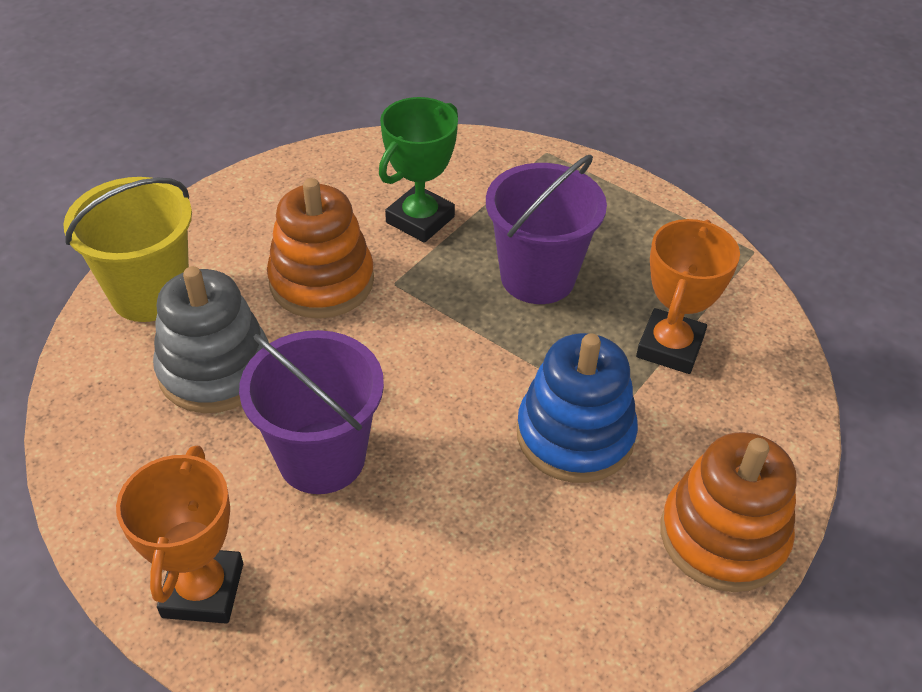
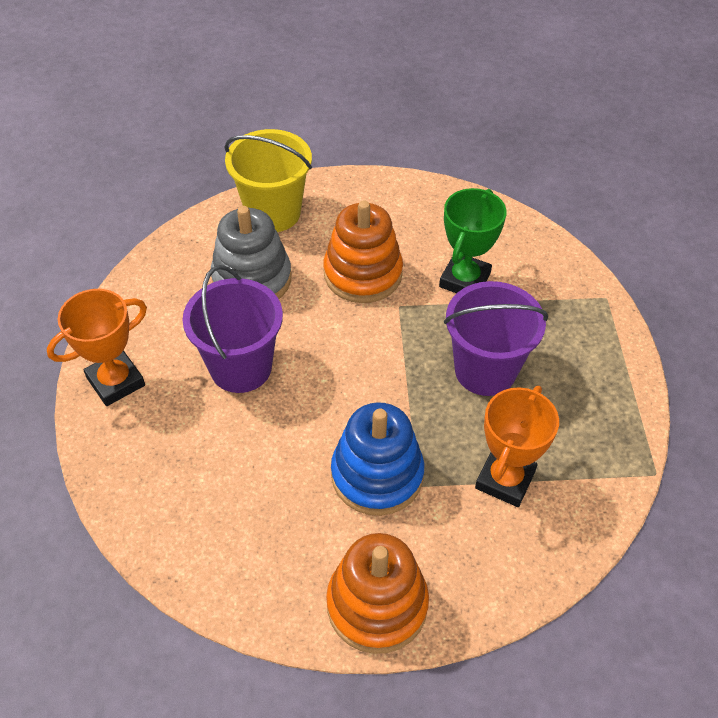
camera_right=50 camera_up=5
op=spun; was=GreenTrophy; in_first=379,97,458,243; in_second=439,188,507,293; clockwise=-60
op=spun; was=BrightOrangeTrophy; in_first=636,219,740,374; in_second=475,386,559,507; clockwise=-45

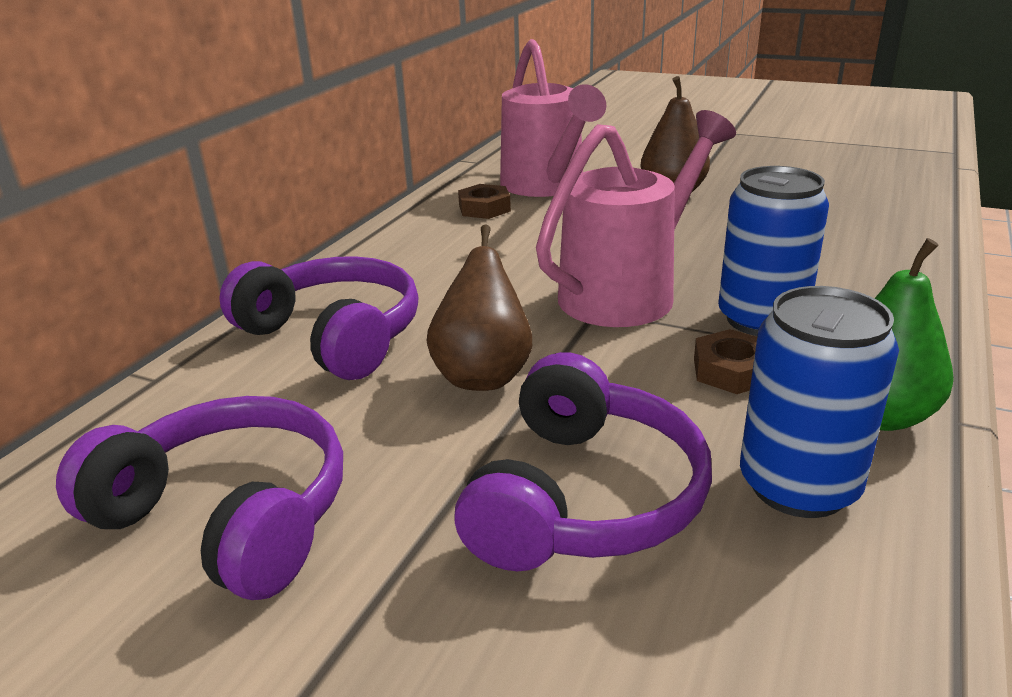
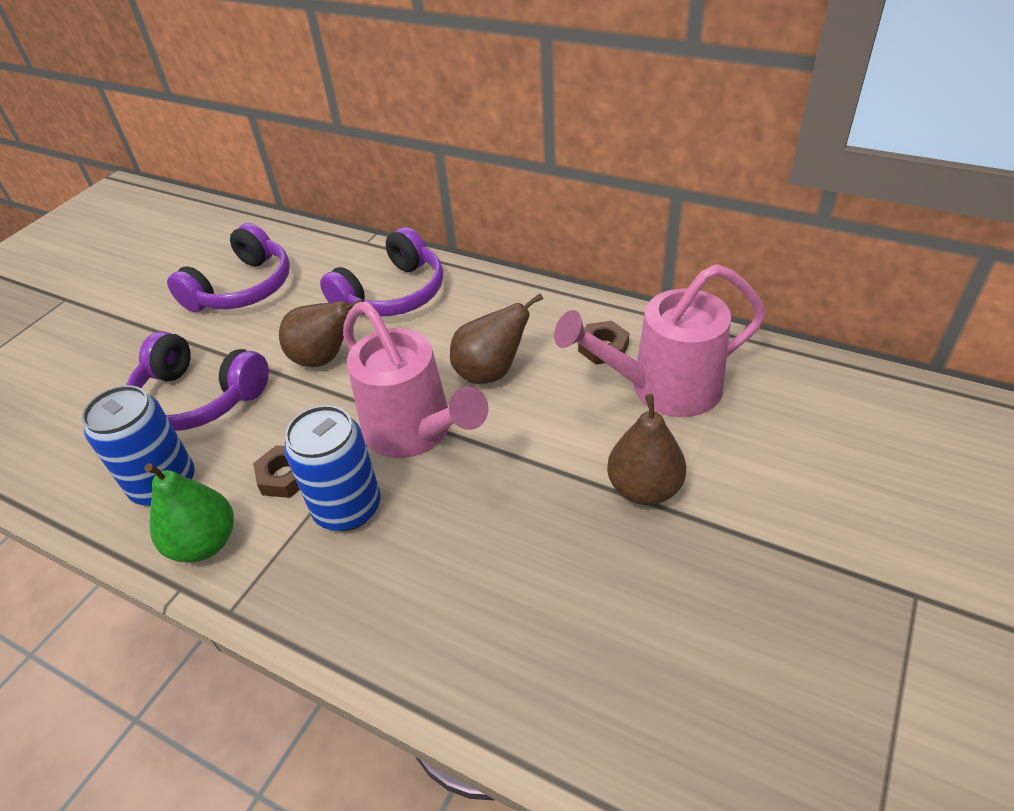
camera_right=95 camera_up=15
op=appeared; now=RussetToyPear; in_second=450,293,543,384

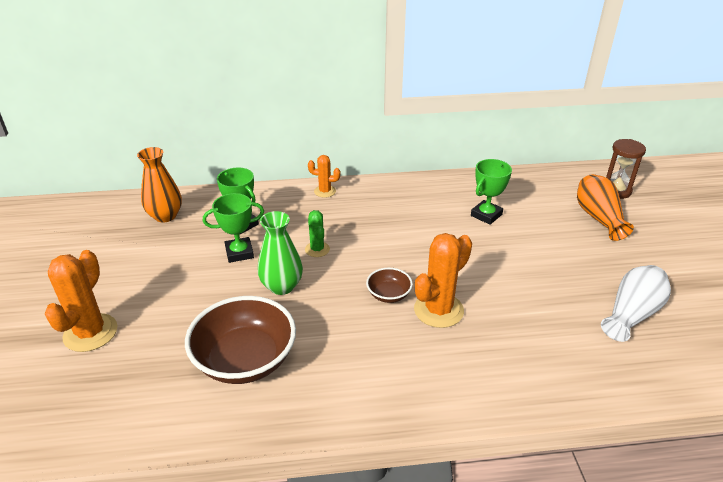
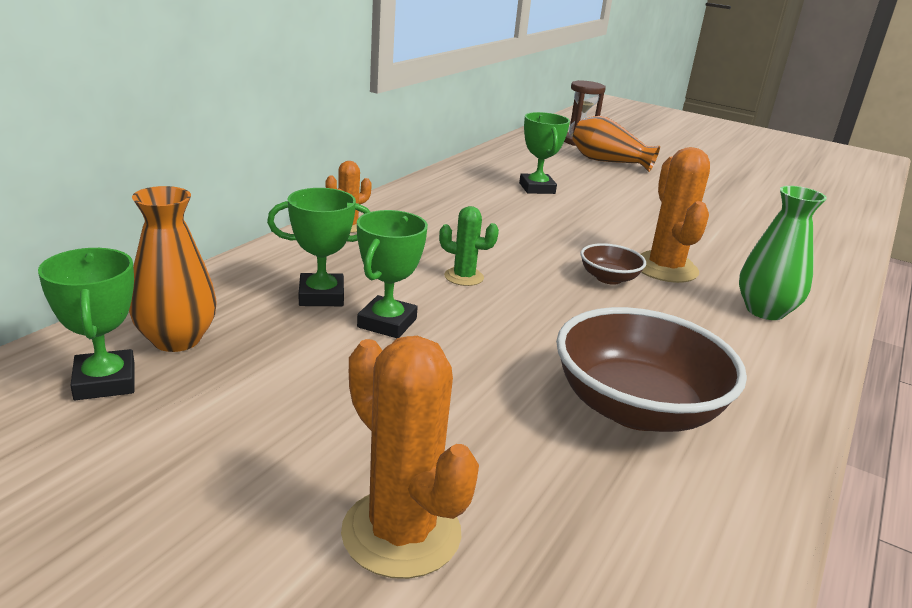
camera_right=-55 camera_up=-10
op=missing; was=WhiteVase; in_first=601,265,671,342
op=appeared; now=GreenTrophy; in_second=38,248,135,400
op=relocated; was=GreenVase; in_first=258,211,303,295; in_second=739,186,827,320

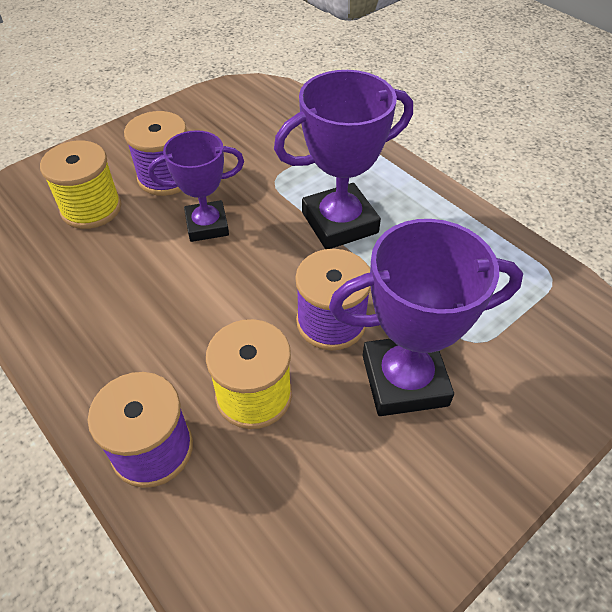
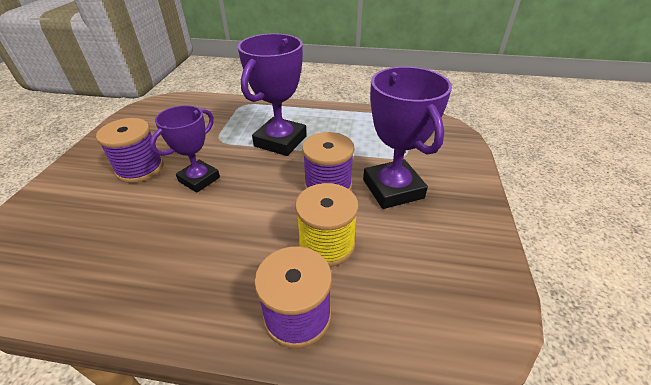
camera_right=-40 camera_up=-10
op=missing; was=GoldenBobbin; in_first=40,140,122,229
op=spun; was=VioletTrophy; in_first=329,219,523,416; in_second=363,67,452,209; clockwise=-60

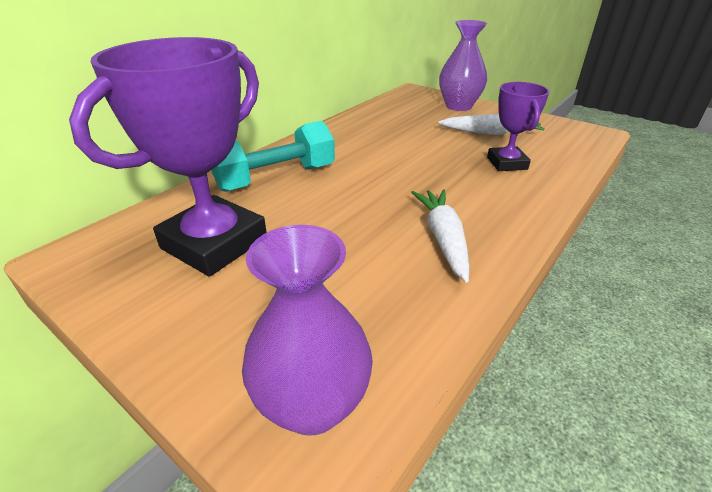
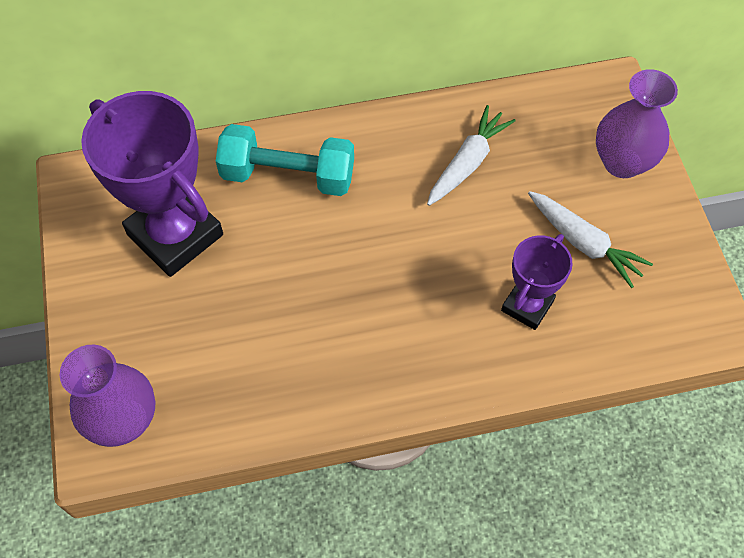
camera_right=40 camera_up=25
op=relocated; was=WhiteToyCarrot; in_first=411,189,470,283; in_second=427,105,515,206
op=spun; was=VioletTrophy; in_first=69,37,267,277; in_second=81,91,223,277; clockwise=60

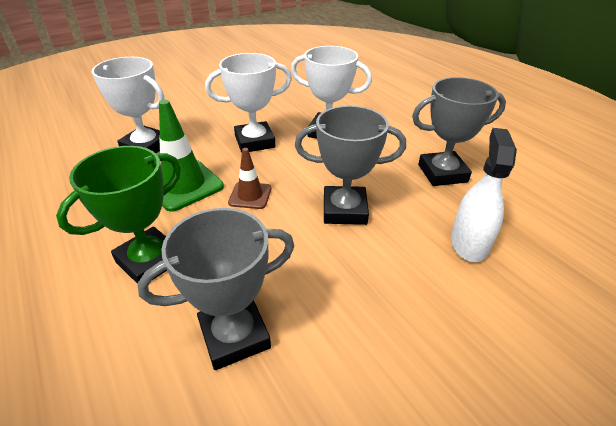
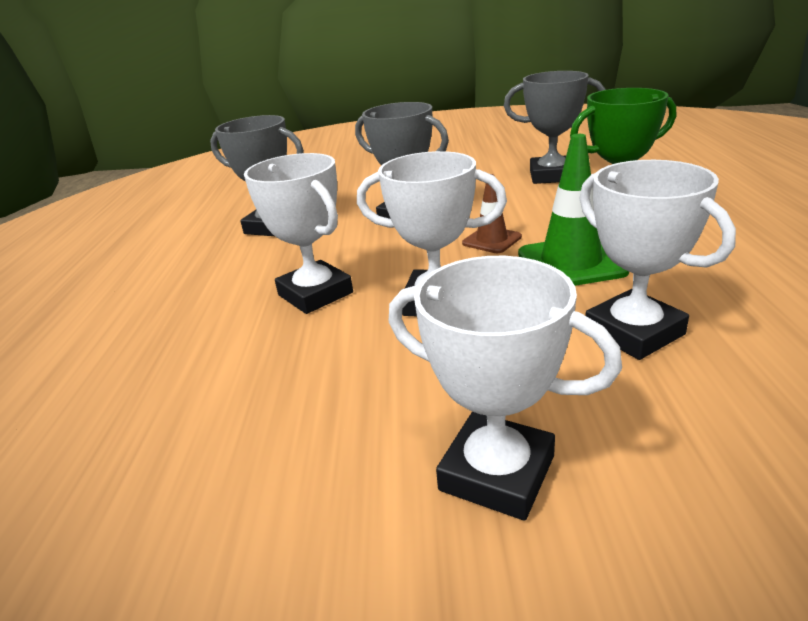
camera_right=-145 camera_up=-10
op=missing; was=WhiteSprayBottle; in_first=451,128,517,262
op=appeared; now=WhiteTrophy; in_second=389,256,622,521

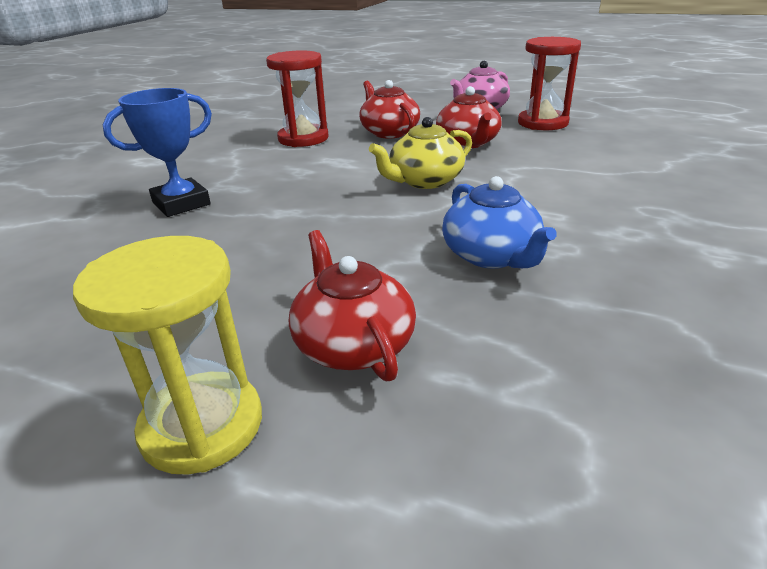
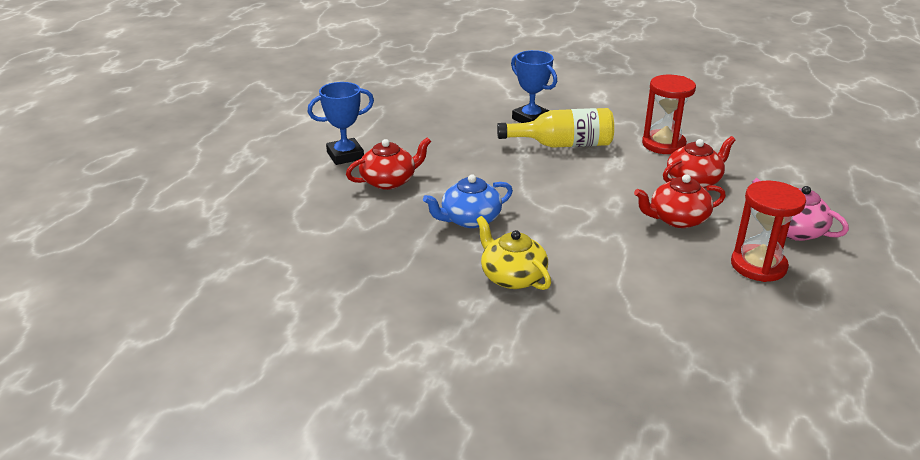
camera_right=85 camera_up=0
op=appeared; now=GoldenDrinkBottle; in_second=497,108,614,148
op=relocated; was=GoldenTeaPot; in_first=369,117,472,189; in_second=476,216,551,290
op=exchanged; was=GoldenSandTimer; now=BlueTrophy; in_first=73,236,262,475; in_second=308,82,374,165

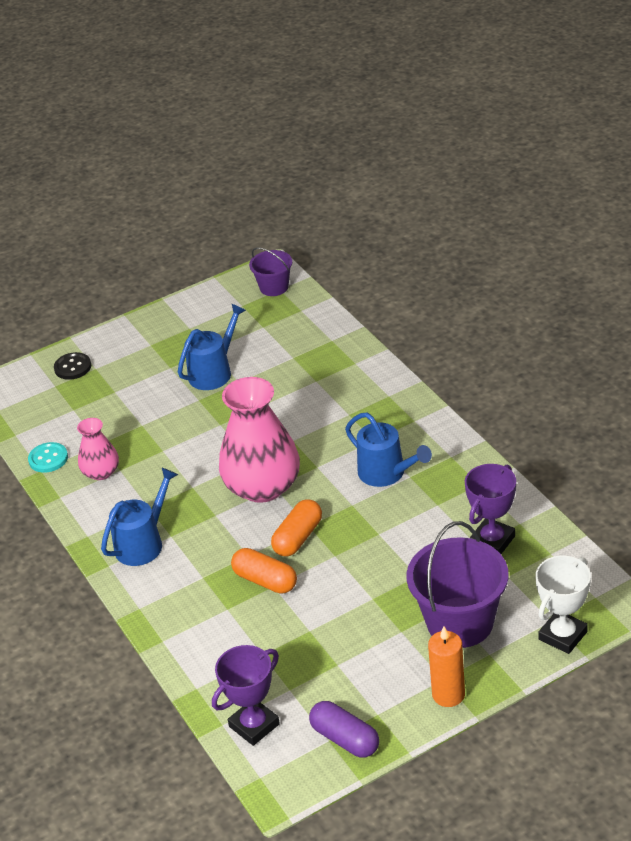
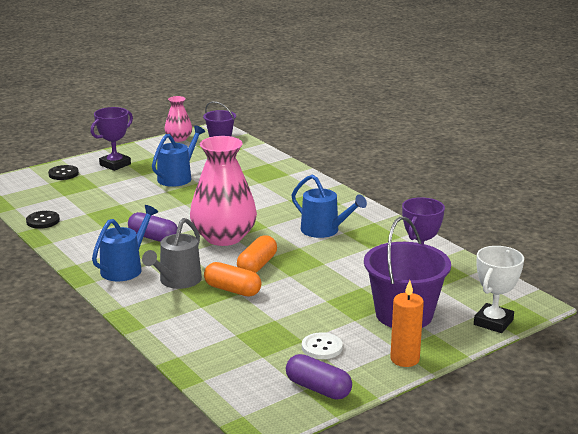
camera_right=-10 camera_up=-15
op=appeared; now=VioletPillShape; in_second=128,212,178,242
op=appeared; now=GrayWateringCan; in_second=142,218,202,289
op=appeared; now=WhiteShirtButton; in_second=302,332,343,359
op=relocated; was=PinkVase; in_first=77,418,119,480; in_second=165,96,192,142
op=relocated; was=VioletTrophy; in_first=212,645,280,746; in_second=91,107,133,171
op=colour; was=TealShirtButton; now=BlackShirtButton; in_first=28,442,68,473; in_second=26,211,60,229

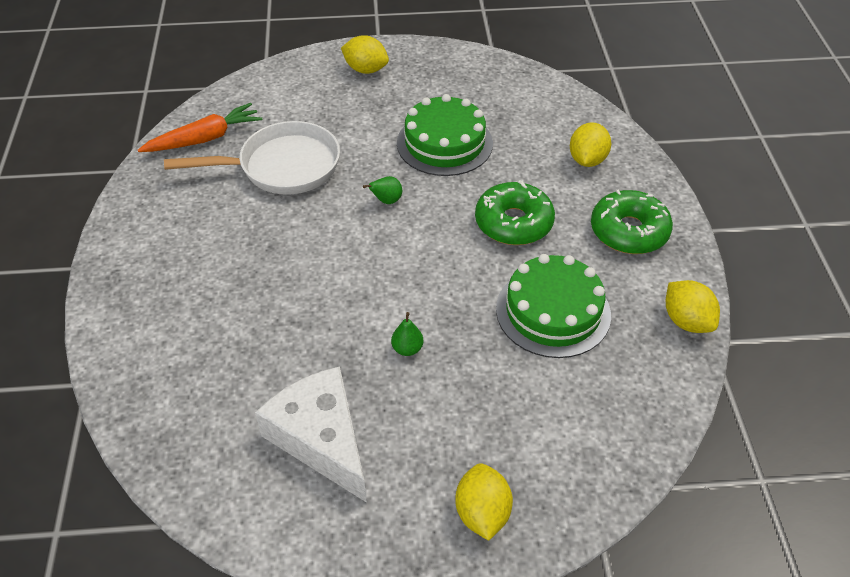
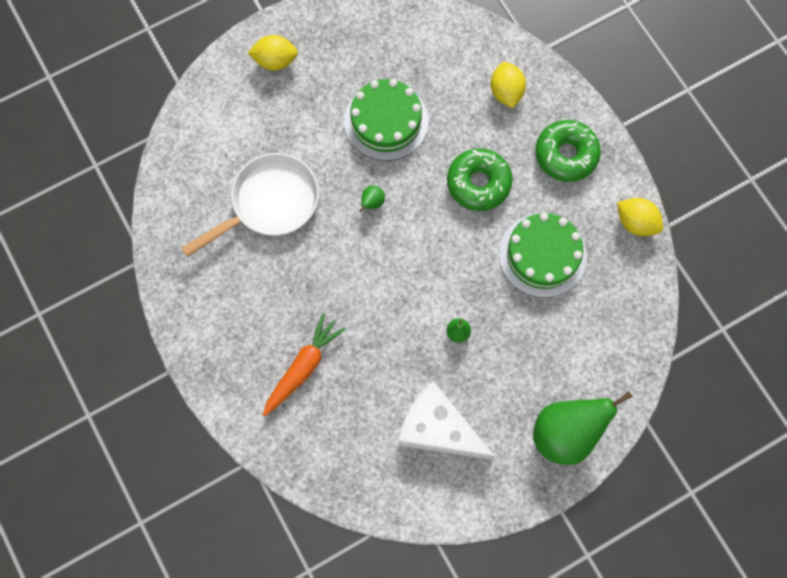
camera_right=-25 camera_up=25
op=relocated; was=BrightOrangeToyCarrot; in_first=138,103,262,152; in_second=263,313,346,417
op=exchanged; was=GoldenLemon; now=GreenToyPear; in_first=455,463,513,541; in_second=533,391,633,465

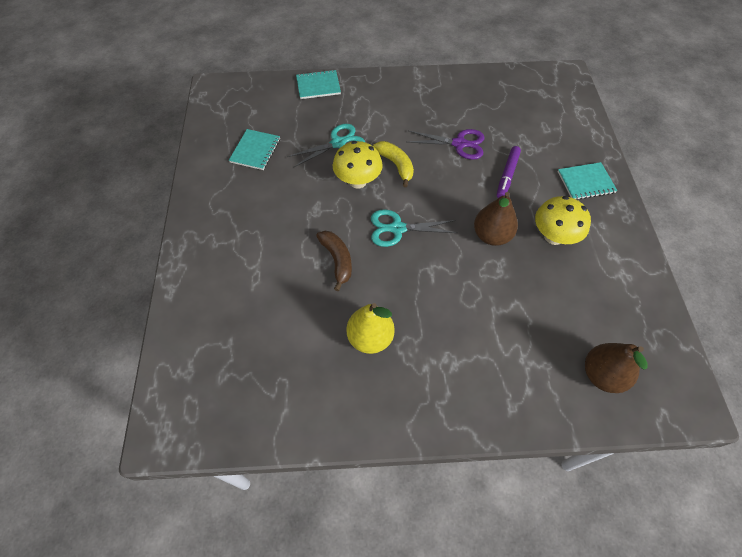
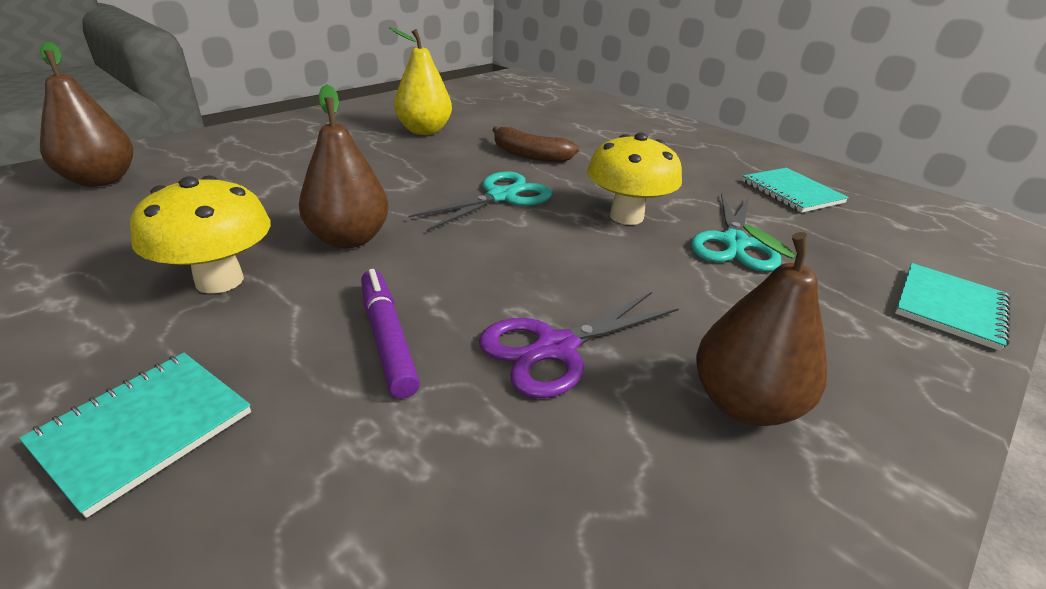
camera_right=135 camera_up=-25
op=missing; was=GoldenBananaFruit; in_first=373,141,414,187
op=appeared; now=RussetToyPear; in_second=696,224,827,426

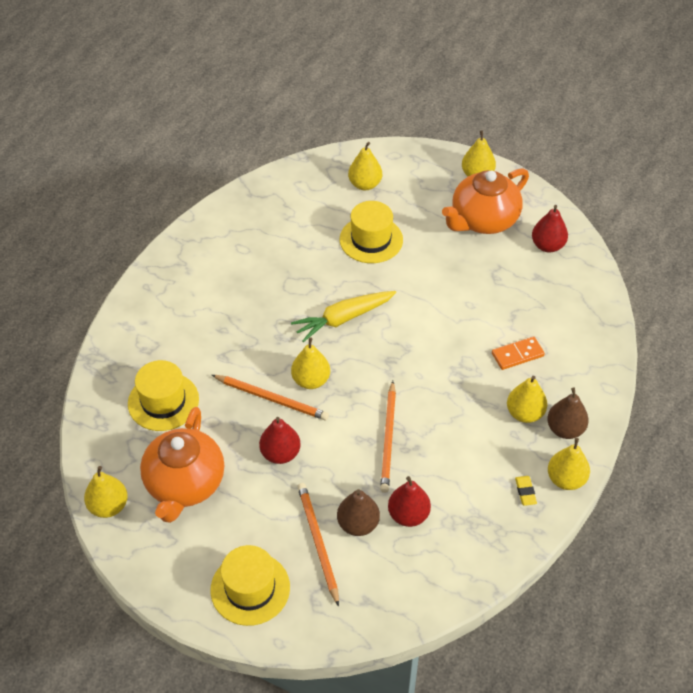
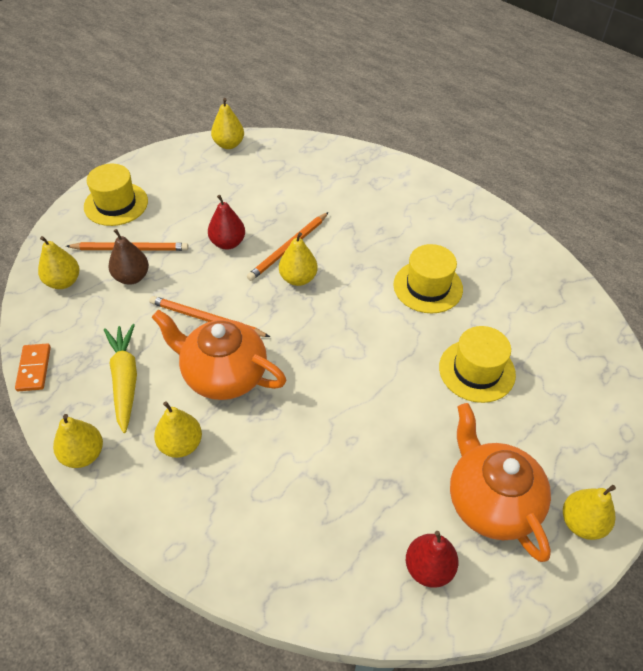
camera_right=105 camera_up=0
op=missing; was=ScarletToyPear; in_first=388,476,431,527
op=missing; was=GoldenGumEraser; in_first=515,476,537,506
op=missing; was=RussetToyPear; in_first=547,387,589,439
op=relocated; was=GoldenHat; in_first=128,360,199,431; in_second=394,244,463,313
op=relocated; was=BrightOrangeTeaPot; in_first=140,407,224,523; in_second=151,310,286,400
op=relocated; was=GoldenToyCarrot; in_first=291,291,396,342; in_second=104,324,137,433
op=relocated; was=GoldenToyPear; in_first=348,142,382,190; in_second=38,236,79,289
op=relocated; was=BrightOrangeDominoPiece; in_first=492,337,545,370; in_second=15,344,51,391

